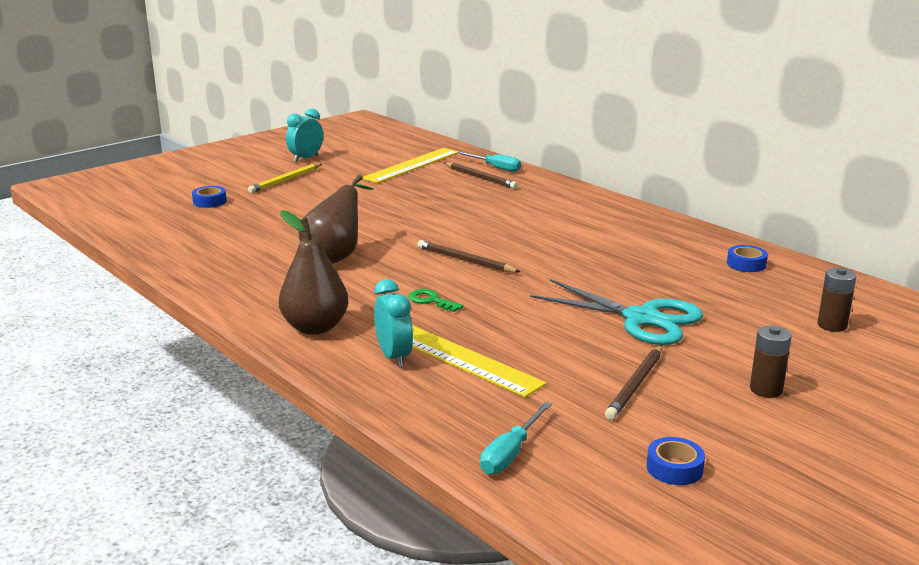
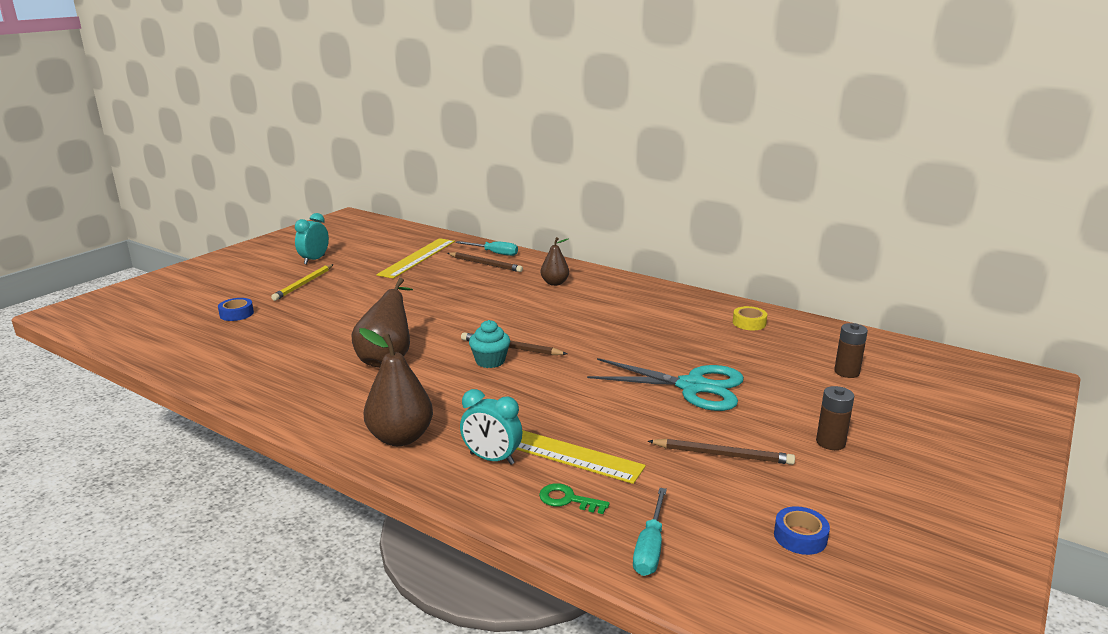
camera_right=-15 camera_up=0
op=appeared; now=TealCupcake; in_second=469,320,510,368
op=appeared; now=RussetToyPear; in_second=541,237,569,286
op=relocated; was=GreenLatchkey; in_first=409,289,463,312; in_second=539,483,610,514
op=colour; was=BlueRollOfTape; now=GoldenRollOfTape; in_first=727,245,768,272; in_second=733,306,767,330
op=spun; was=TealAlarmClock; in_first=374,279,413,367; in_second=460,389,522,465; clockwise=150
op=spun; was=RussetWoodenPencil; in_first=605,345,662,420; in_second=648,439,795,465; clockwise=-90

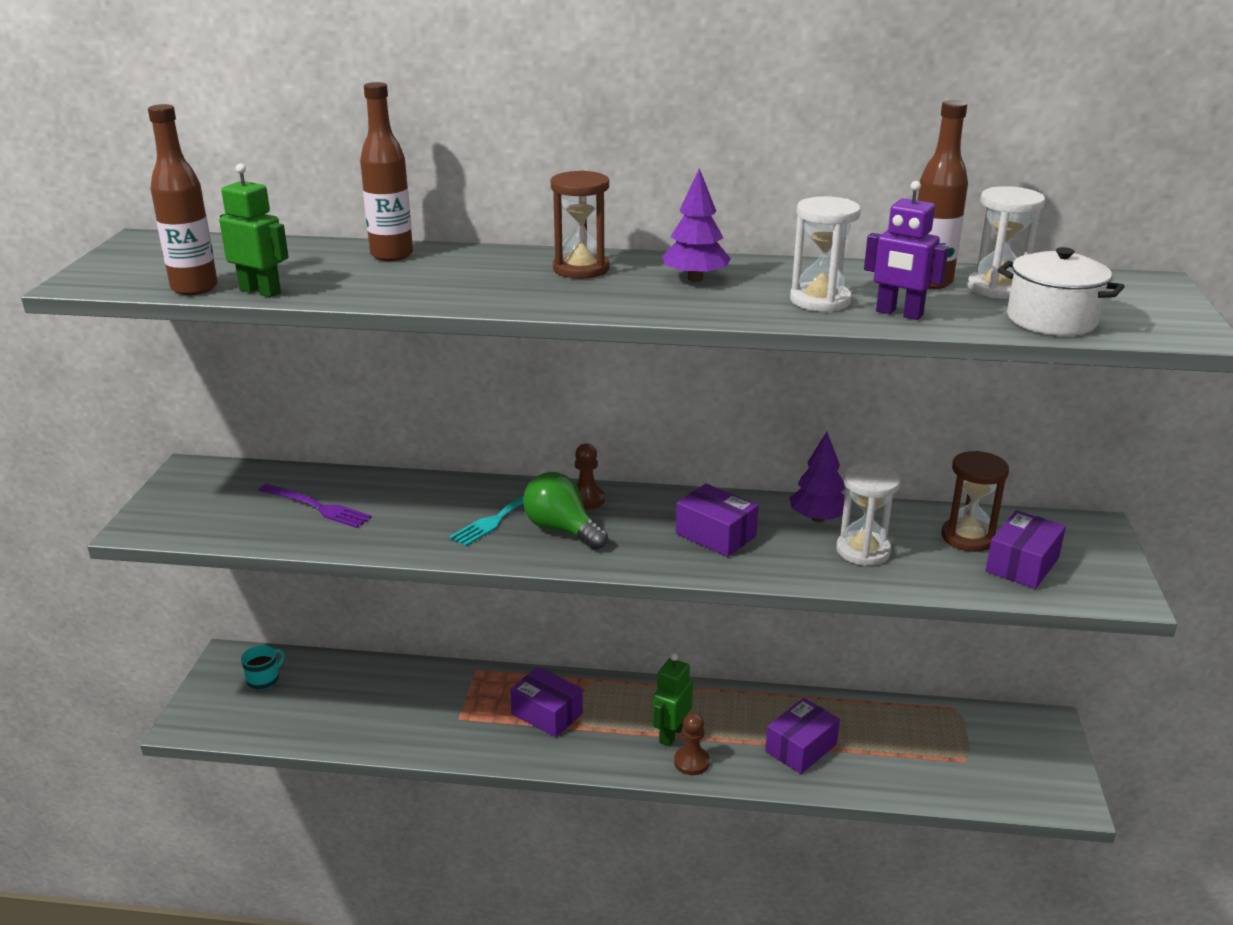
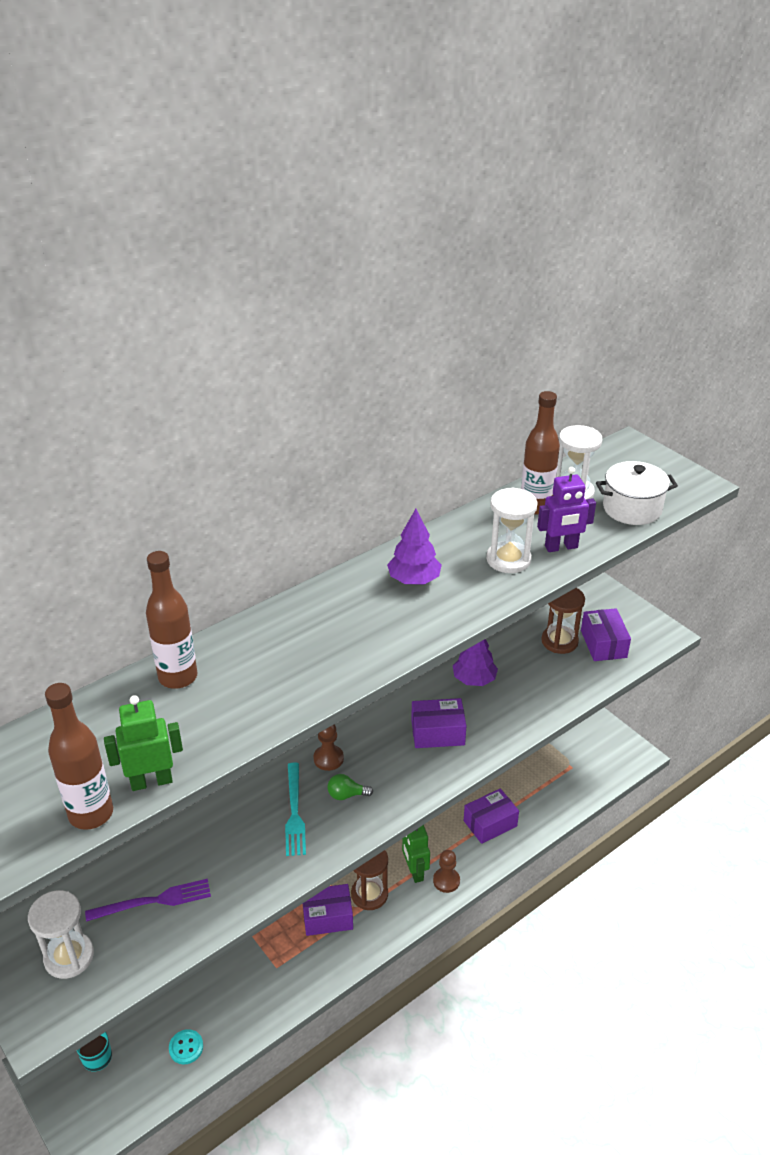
camera_right=-45 camera_up=10
op=appeared; now=TealShirtButton; in_second=169,1029,203,1064
op=relocated; was=RussetSandTimer; in_first=551,170,610,279; in_second=351,850,388,910
op=relocated; was=WhiteSandTimer; in_first=836,463,901,566; in_second=28,890,94,979
op=spun; was=VioletBox; in_first=765,698,840,774; in_second=464,788,519,844; clockwise=60
op=size; was=GreenLightbulb; in_first=523,472,608,550; in_second=327,774,373,800; ratio=0.55

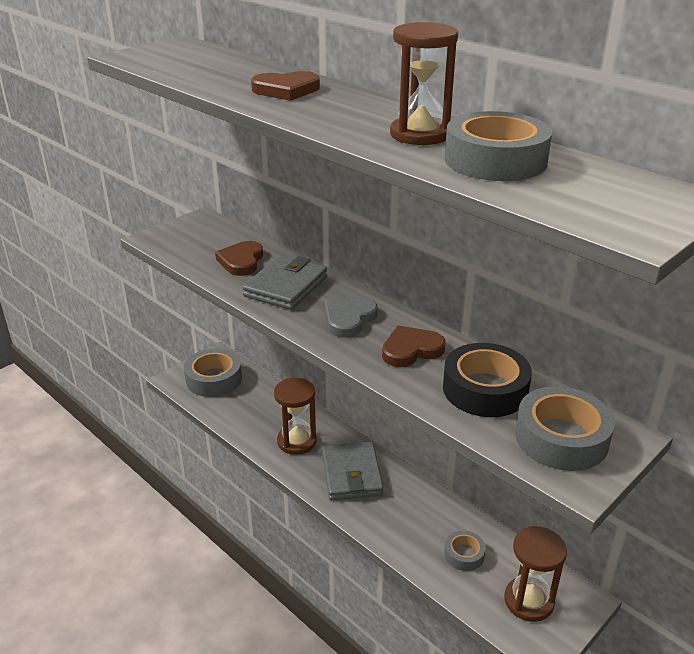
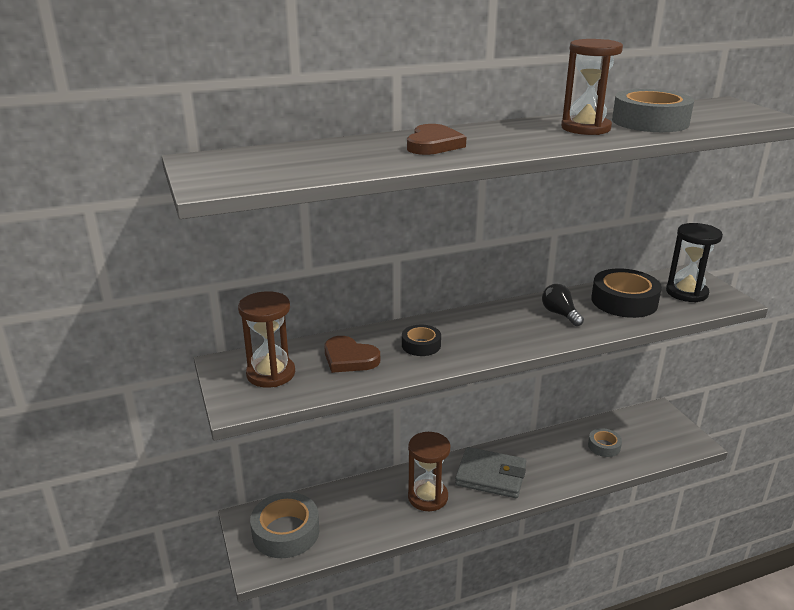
camera_right=-65 camera_up=-5
op=missing; was=GrayHeart; in_first=325,297,378,337
op=relocated; was=RussetSandTimer; in_first=504,526,567,622; in_second=238,291,295,388
op=exchanged; was=GrayWallet; now=BlackRollOfTape; in_first=242,255,327,310; in_second=402,325,441,356
op=exchanged; was=RussetHeart; now=BlackLightbulb; in_first=382,325,446,367; in_second=542,284,584,326
op=exchanged; was=GrayRollOfTape; now=BlackSandTimer; in_first=515,386,615,471; in_second=666,223,723,302

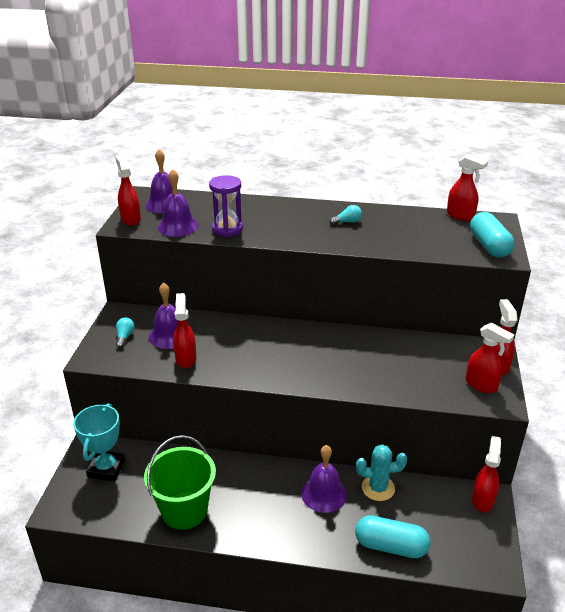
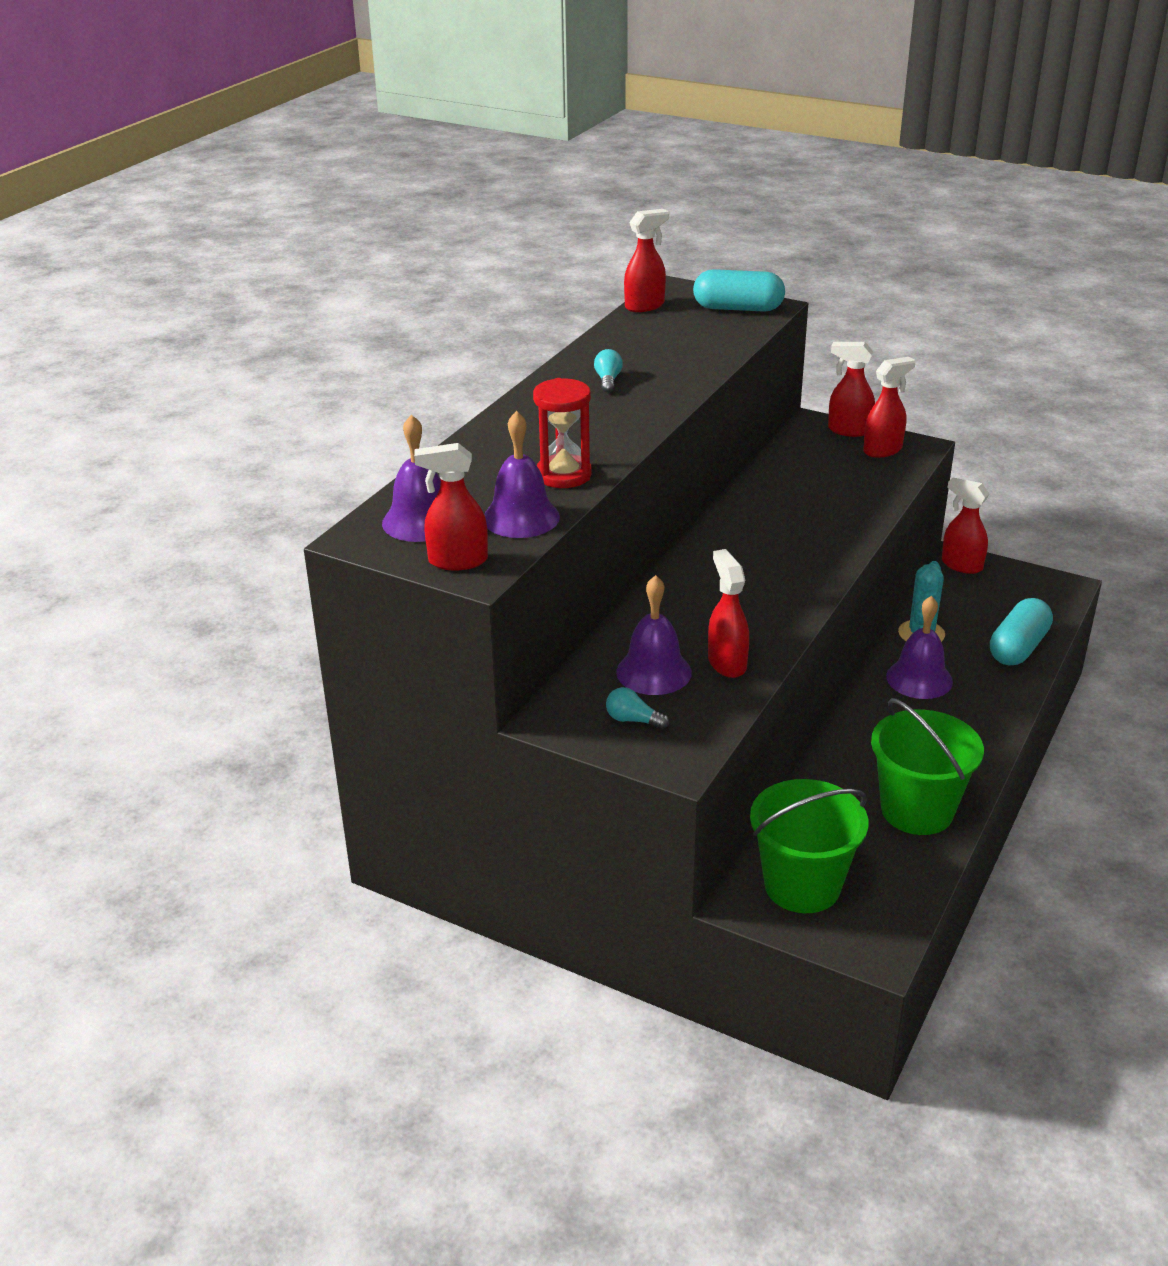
camera_right=-70 camera_up=0
op=exchanged; was=TealTrophy; now=GreenPail; in_first=73,403,125,482; in_second=750,779,868,913
op=colour; was=VioletSandTimer; now=ScarletSandTimer; in_first=209,175,243,237; in_second=533,378,592,488
op=spun; was=ScarletSprayBottle; in_first=173,293,196,368; in_second=708,549,749,678; clockwise=60

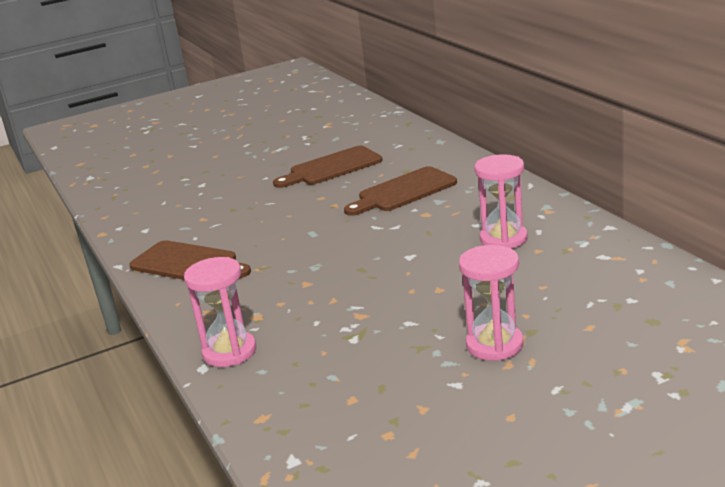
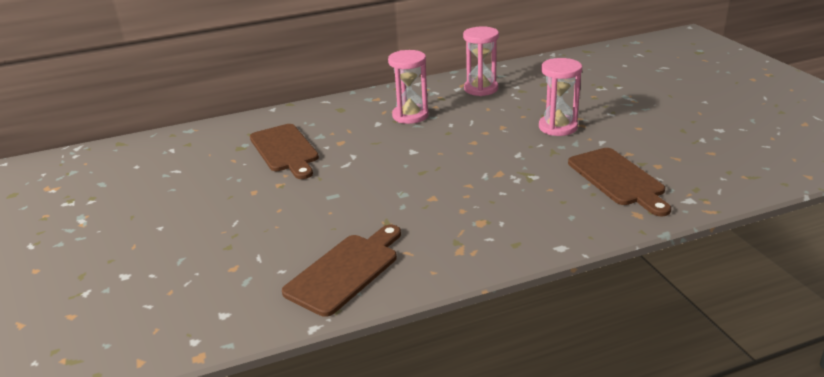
camera_right=-85 camera_up=5
op=relocated; was=PinkSandTimer; in_first=184,257,256,367; in_second=463,26,499,96
op=relocated; was=RussetBreadBoard; in_first=273,146,382,188; in_second=568,148,671,216

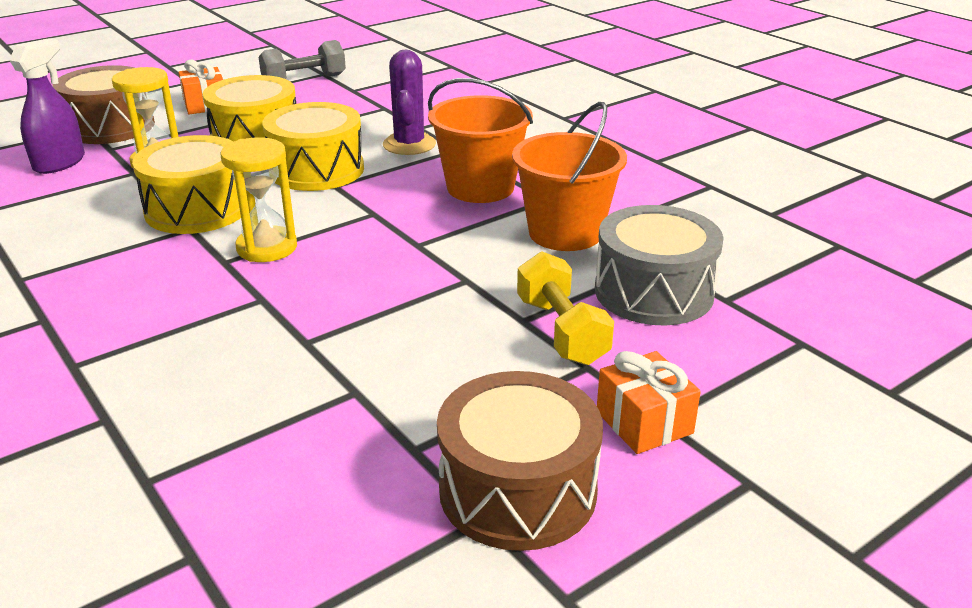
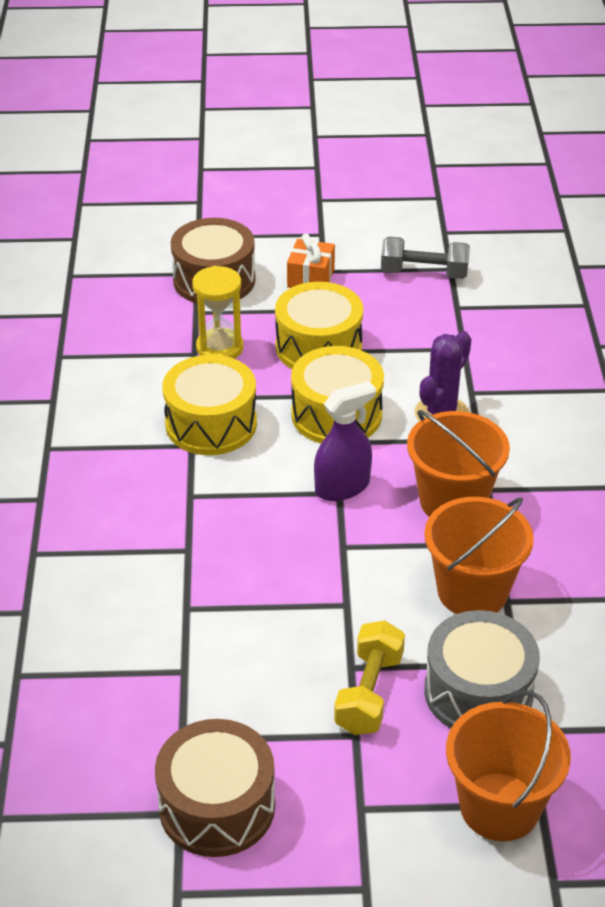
camera_right=35 camera_up=10
op=missing; was=GoldenSandTimer; in_first=221,137,297,262
op=missing; was=BrightOrangePresent; in_first=597,351,701,454
op=appeared; now=BrightOrangePail; in_second=446,690,571,842
op=relocated; was=VioletSprayBottle; in_first=9,38,85,174; in_second=314,381,376,501

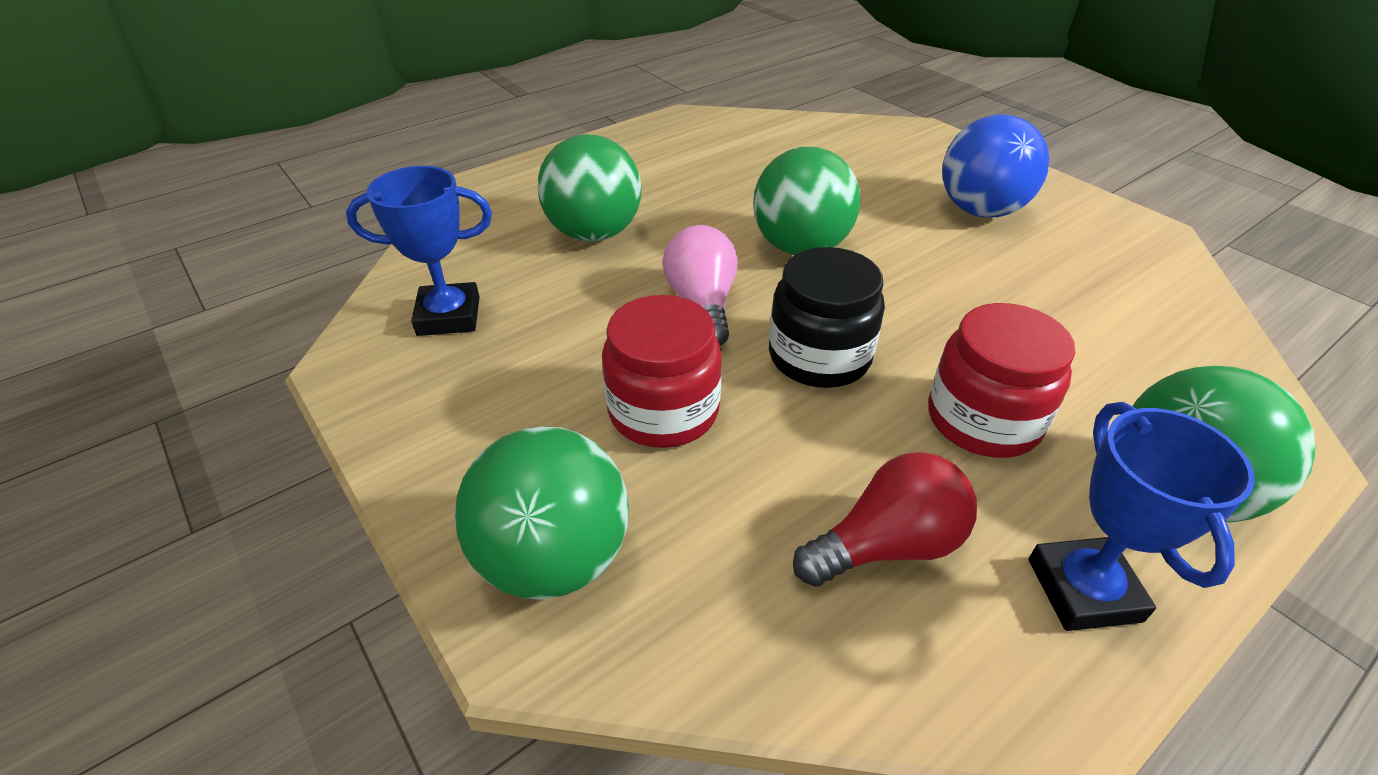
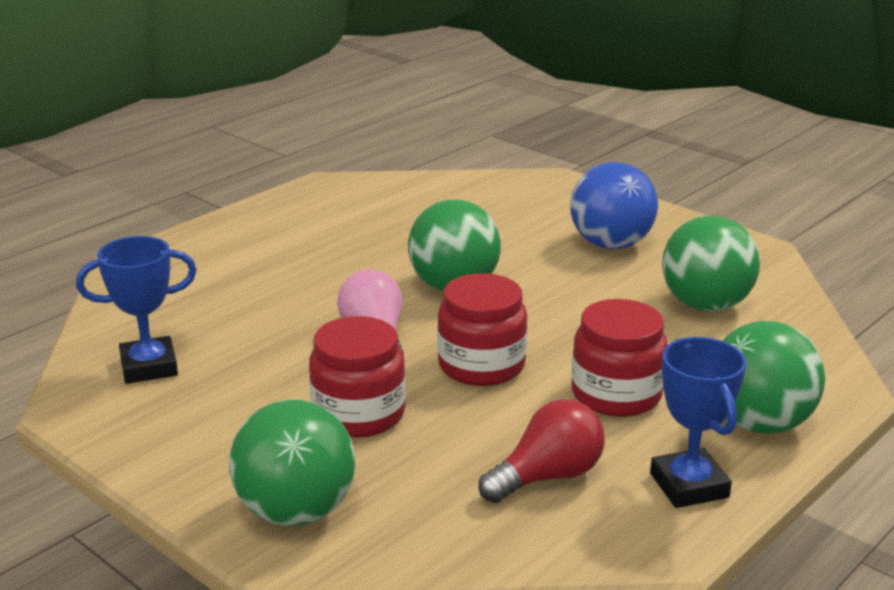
camera_right=-10 camera_up=-15
op=relocated; was=GreenPlayBall; in_first=537,134,642,241; in_second=662,216,760,312
op=colour; was=BlackJamJar; now=ScarletJamJar; in_first=769,247,885,388; in_second=437,273,527,386

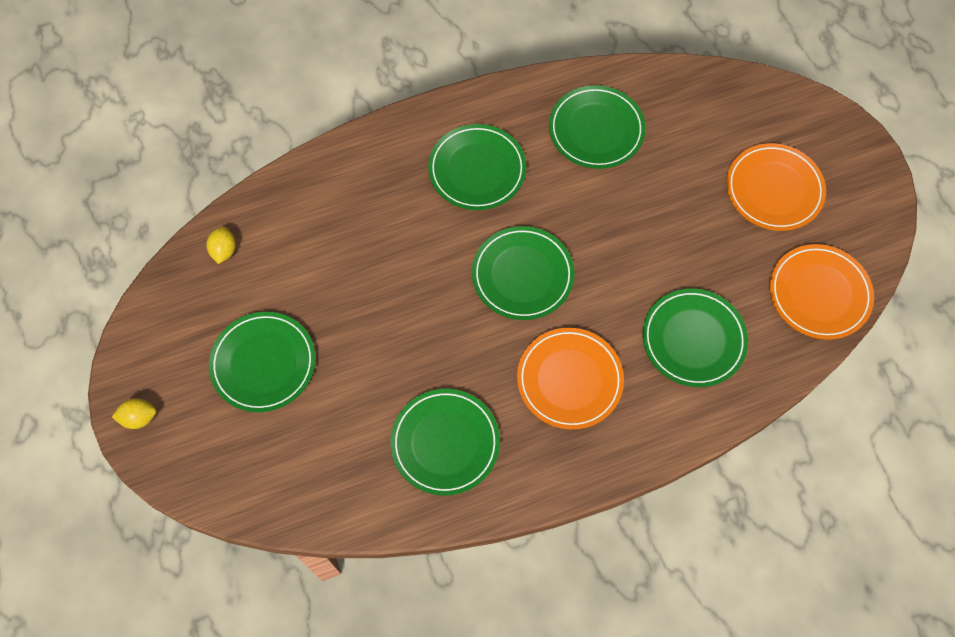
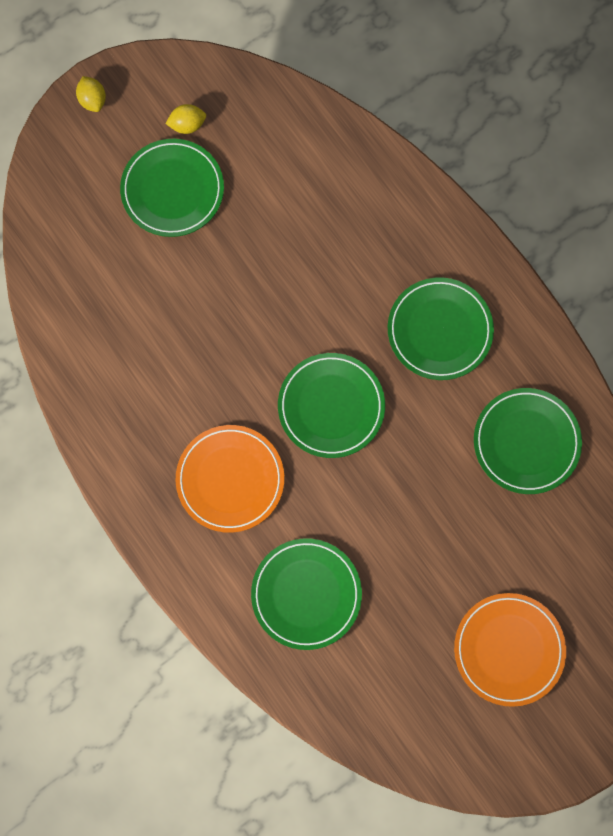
camera_right=75 camera_up=10
op=missing; was=GreenFlatDish; in_first=390,389,500,496
op=missing; was=BrightOrangeFlatDish; in_first=770,244,874,340
op=relocated; was=GoldenLemon; in_first=206,226,236,264; in_second=165,104,206,134

